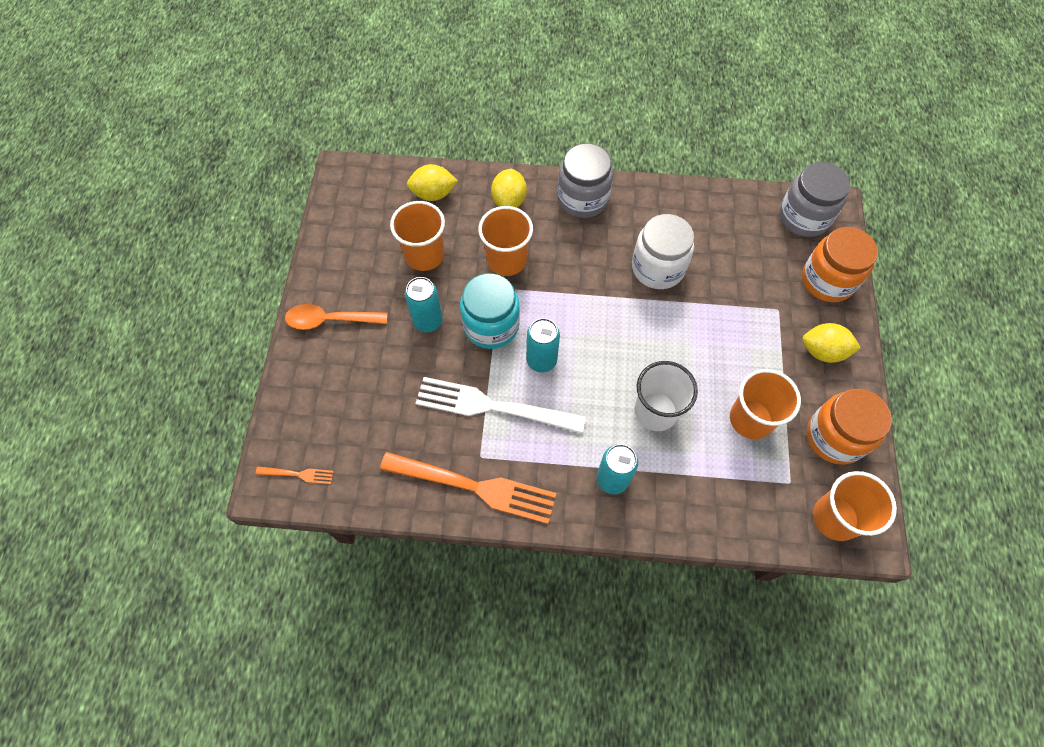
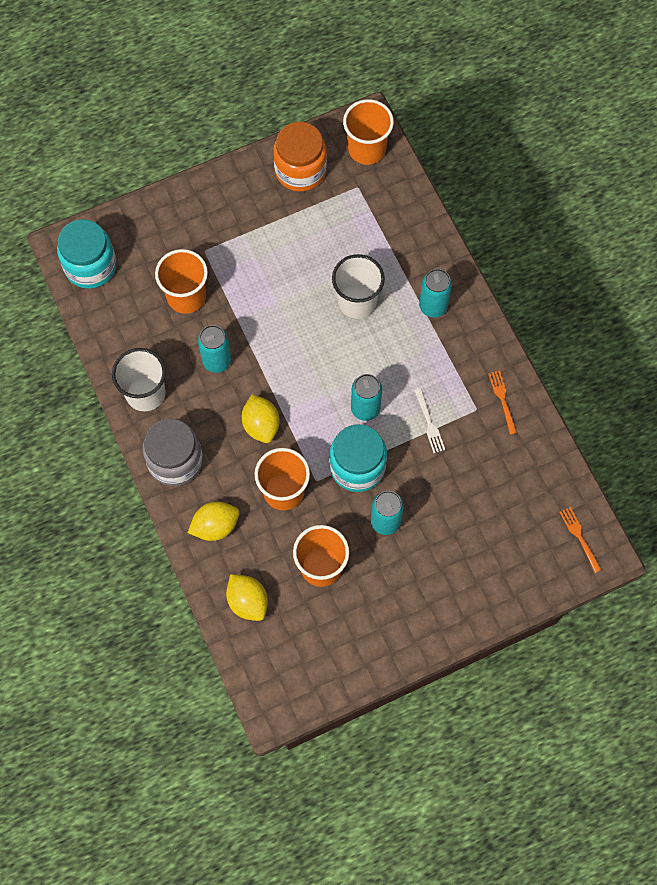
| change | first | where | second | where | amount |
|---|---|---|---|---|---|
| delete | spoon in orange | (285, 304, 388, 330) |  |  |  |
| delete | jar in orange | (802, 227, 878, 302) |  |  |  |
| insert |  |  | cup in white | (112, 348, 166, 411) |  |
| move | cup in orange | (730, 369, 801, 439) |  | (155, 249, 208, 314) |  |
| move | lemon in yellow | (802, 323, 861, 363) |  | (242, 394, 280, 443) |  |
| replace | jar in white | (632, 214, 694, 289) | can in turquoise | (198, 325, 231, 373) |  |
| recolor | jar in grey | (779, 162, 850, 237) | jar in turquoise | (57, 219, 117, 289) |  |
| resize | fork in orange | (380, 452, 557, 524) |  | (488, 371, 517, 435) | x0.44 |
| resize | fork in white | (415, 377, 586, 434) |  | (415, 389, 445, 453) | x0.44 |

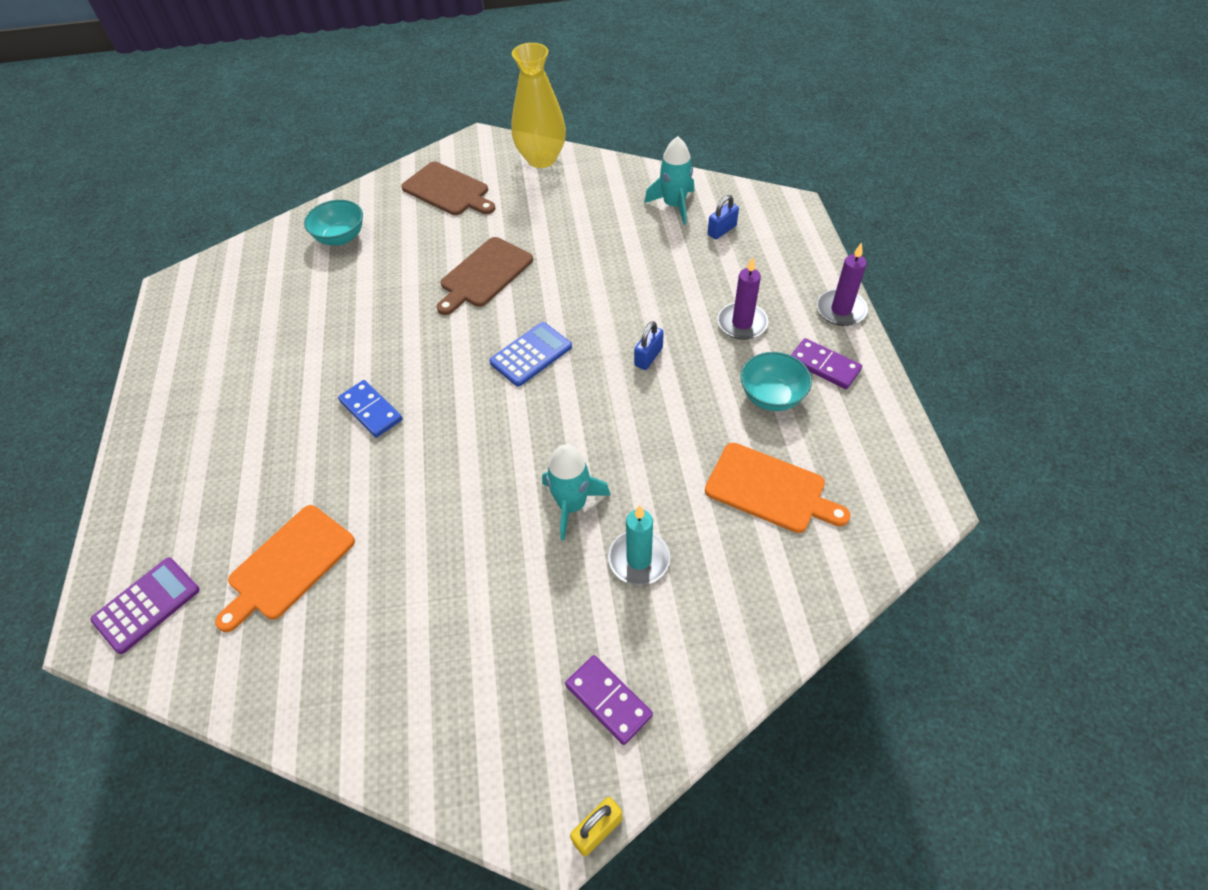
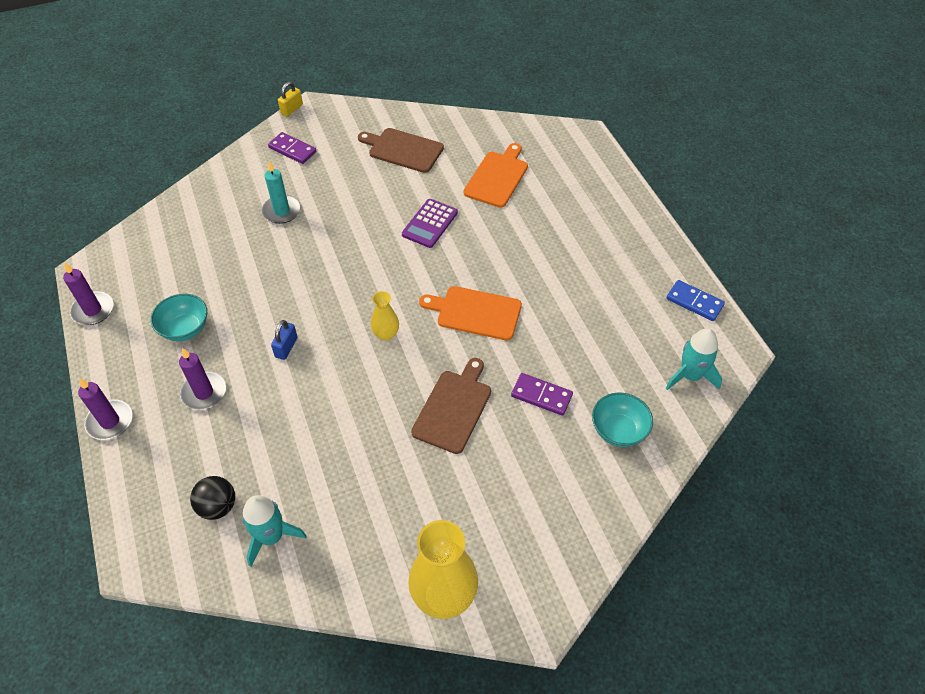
| change | first | where | second | where | amount |
|---|---|---|---|---|---|
| insert |  |  | candle in purple | (63, 262, 113, 325) |  |
| move | calculator in purple | (90, 557, 200, 654) |  | (402, 199, 458, 248) |  |
| move | domino in blue | (338, 380, 402, 438) |  | (666, 280, 725, 321) |  |
| move | cutting board in brown | (401, 161, 495, 215) |  | (358, 128, 444, 173) |  |
| move | rocket in turquoise | (542, 444, 611, 541) |  | (666, 328, 722, 390) |  |
| move | cutting board in orange | (705, 443, 850, 533) |  | (419, 286, 522, 341) |  |
| move | domino in purple | (791, 338, 862, 389) |  | (511, 373, 573, 416) |  |
| replace | calculator in blue | (489, 322, 572, 387) | vase in yellow | (371, 291, 399, 341) |  |
| replace | padlock in blue | (708, 195, 739, 239) | ball in black | (190, 476, 235, 520) |  |

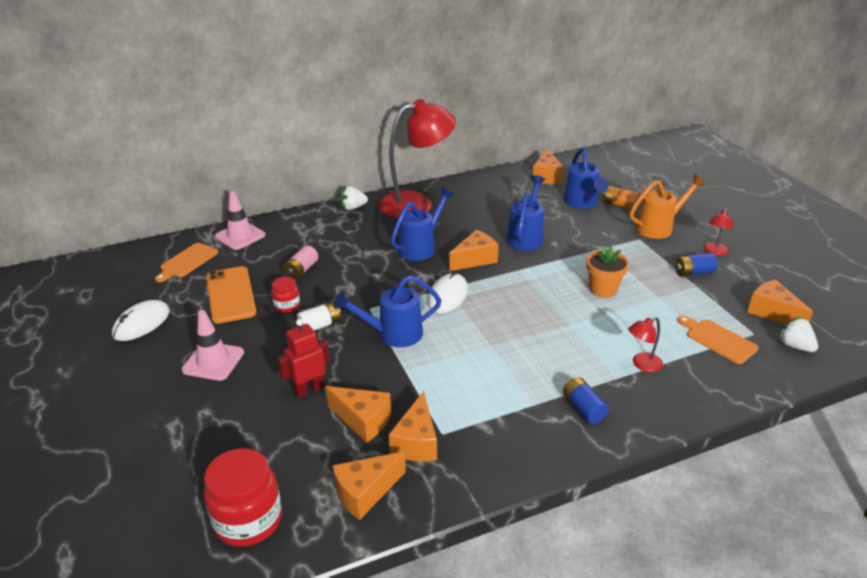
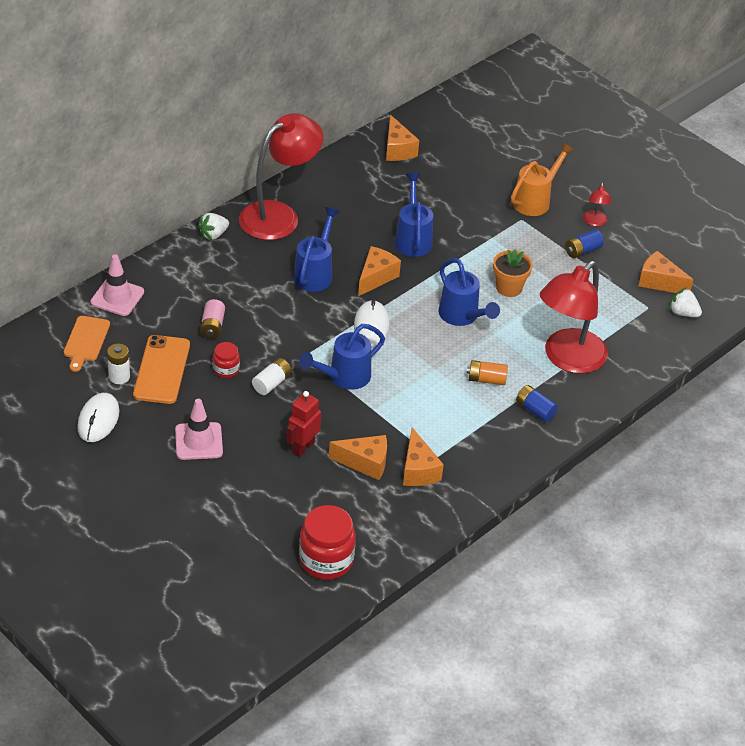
| change | first | where | second | where | amount |
|---|---|---|---|---|---|
| delete | cheese in orange | (332, 452, 406, 520) |  |  |  |
| delete | cutting board in orange | (677, 316, 759, 364) |  |  |  |
| insert |  |  | battery in white | (107, 344, 130, 384) |  |
| move | watering can in blue | (564, 147, 608, 209) |  | (439, 258, 500, 326) |  |
| move | battery in orange | (603, 186, 639, 209) |  | (467, 360, 508, 385) |  |
| rotate | phone in orange | (206, 266, 257, 324) |  | (133, 335, 190, 404) | 45 degrees clockwise |
| resize | lamp in red | (628, 317, 663, 372) |  | (540, 261, 608, 374) | x2.42 |

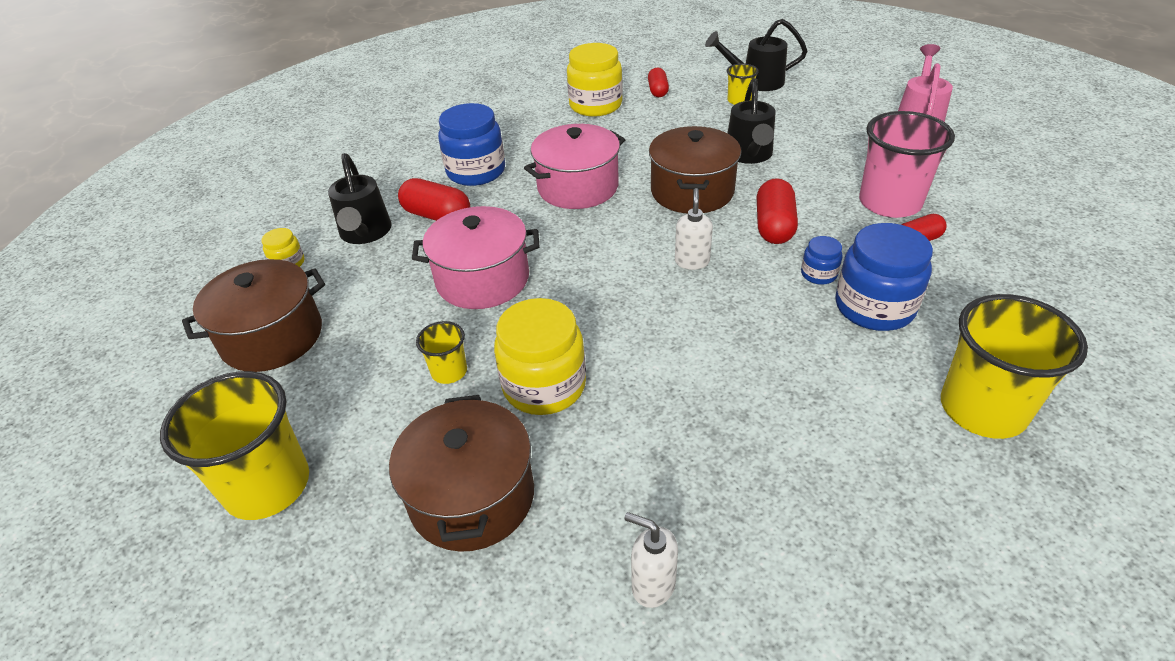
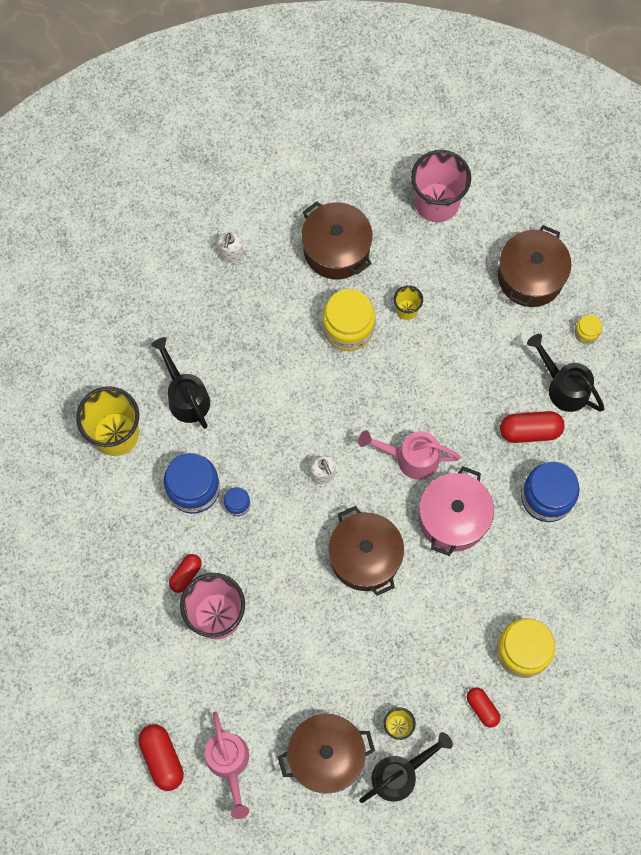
| change | first | where | second | where | amount |
|---|---|---|---|---|---|
| delete | pot in pink | (412, 206, 539, 309) |  |  |  |
| insert |  |  | pot in brown | (278, 714, 375, 794) |  |
| insert |  |  | watering can in pink | (358, 430, 461, 480) |  |
| move | watering can in black | (727, 78, 775, 164) |  | (151, 337, 210, 429) |  |
| move | capsule in red | (757, 178, 798, 244) |  | (138, 724, 184, 791) |  |
| recolor | cup in yellow | (160, 371, 309, 520) | cup in pink | (411, 150, 471, 222) |  |
| rotate | soap dispenser in white | (625, 512, 678, 608) |  | (217, 232, 244, 263) | 105 degrees clockwise |

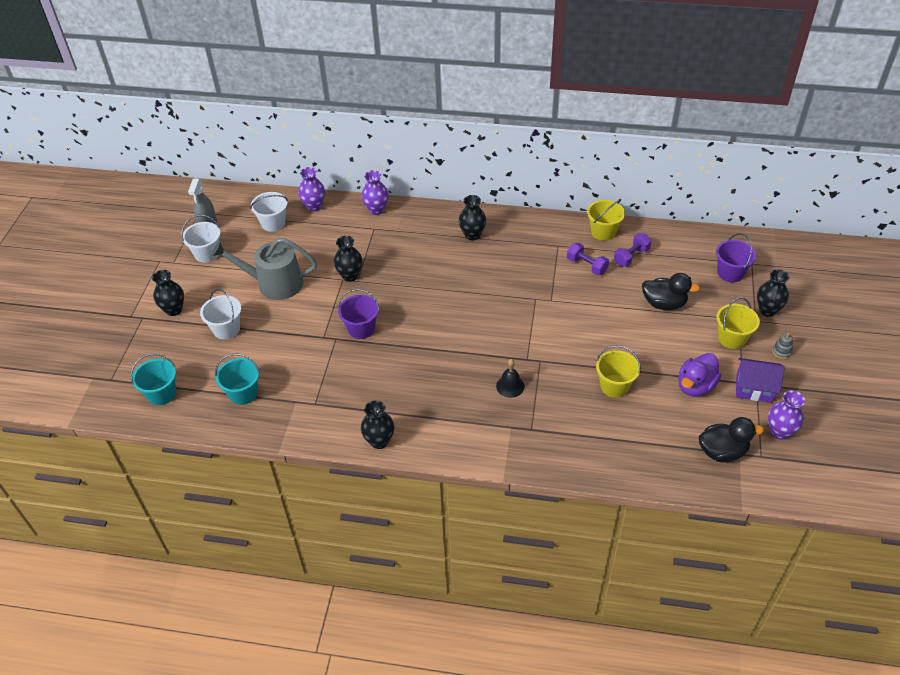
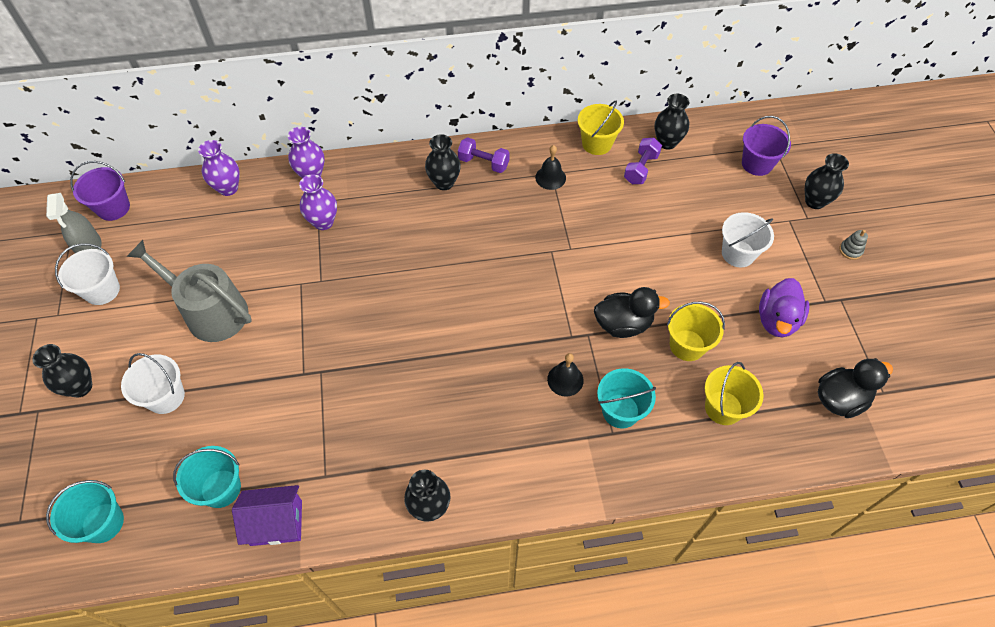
| change | first | where | second | where | amount |
|---|---|---|---|---|---|
| insert |  |  | bell in black | (535, 145, 566, 190) |  |
| insert |  |  | bucket in turquoise | (597, 368, 656, 428) |  |
| move | bucket in white | (250, 192, 288, 232) |  | (722, 212, 774, 267) |  |
| move | vase in black | (334, 236, 363, 282) |  | (655, 94, 690, 150) |  |
| move | bucket in purple | (338, 289, 380, 339) |  | (70, 161, 130, 221) |  |
| move | dumbbell in purple | (567, 243, 609, 276) |  | (458, 137, 510, 173) |  |
| move | duck in black | (642, 273, 700, 310) |  | (594, 287, 670, 338) |  |
| move | bucket in yellow | (717, 297, 760, 349) |  | (705, 362, 764, 425) |  |
| move | house in purple | (736, 358, 785, 403) |  | (232, 485, 302, 546) |  |
| move | vase in purple | (768, 390, 805, 440) |  | (299, 174, 337, 230) |  |
| rotate | watering can in grey | (212, 238, 317, 300) |  | (126, 240, 252, 342) | 45 degrees clockwise |

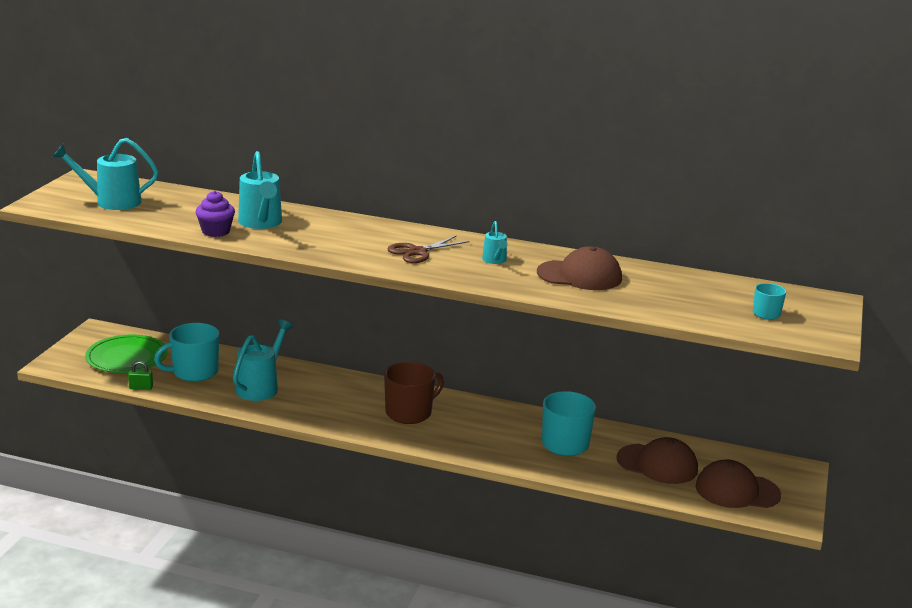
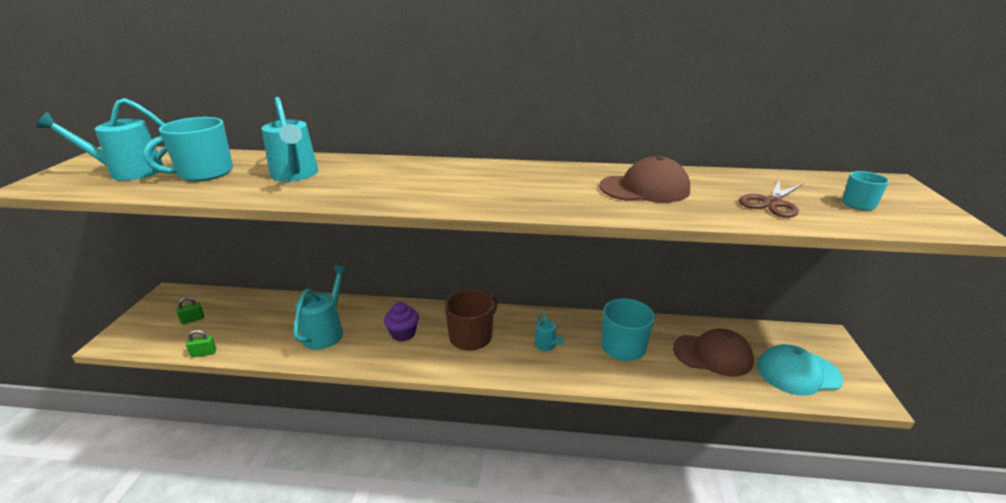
| change | first | where | second | where | amount |
|---|---|---|---|---|---|
| move | mug in turquoise | (154, 323, 219, 382) |  | (143, 117, 233, 181) |  |
| move | cupcake in purple | (195, 191, 235, 237) |  | (384, 302, 419, 342) |  |
| move | scissors in brown | (387, 235, 470, 263) |  | (739, 180, 804, 218) |  |
| move | watering can in turquoise | (482, 221, 507, 264) |  | (535, 313, 564, 351) |  |
| replace | plate in green | (85, 335, 168, 373) | padlock in green | (176, 297, 204, 324) |  |
| recolor | cap in brown | (695, 459, 781, 508) | cap in turquoise | (757, 344, 843, 396) |  |

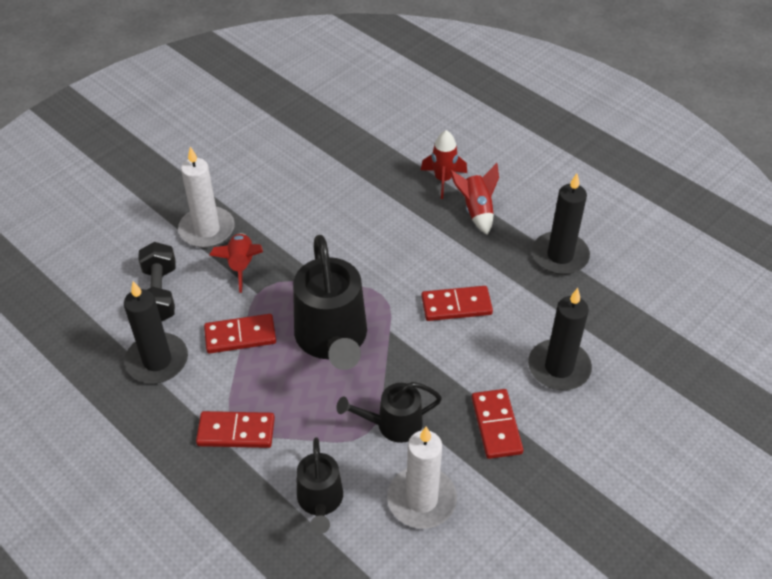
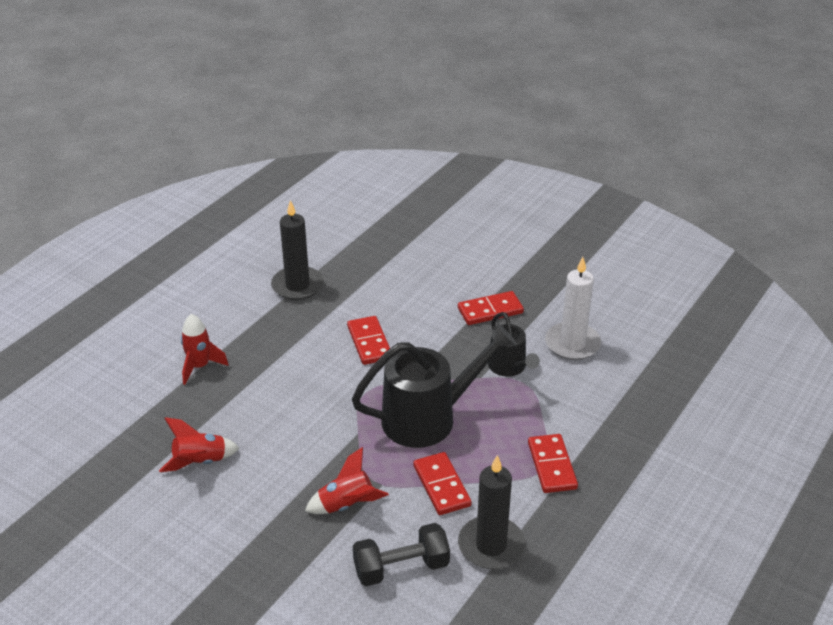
| change | first | where | second | where | amount |
|---|---|---|---|---|---|
| delete | candle in white | (178, 147, 235, 248) |  |  |  |
| delete | watering can in black | (296, 437, 343, 534) |  |  |  |
| delete | candle in black | (528, 288, 592, 390) |  |  |  |
| move | rocket in red | (450, 163, 499, 235) |  | (159, 417, 240, 472) |  |

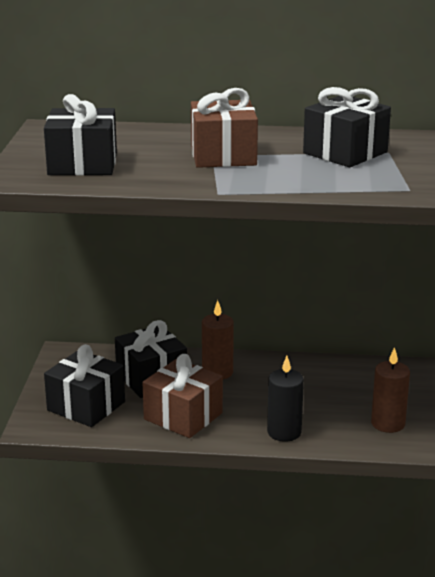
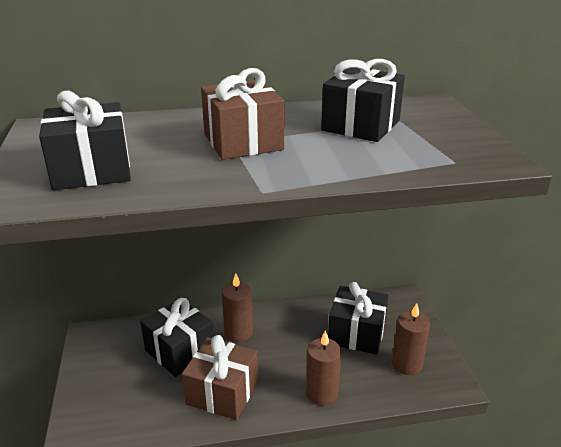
| change | first | where | second | where | amount |
|---|---|---|---|---|---|
| move | gift in black | (44, 344, 125, 427) |  | (328, 282, 389, 355) |  |
| recolor | candle in black | (267, 356, 304, 442) | candle in brown | (306, 330, 341, 406) |  |

